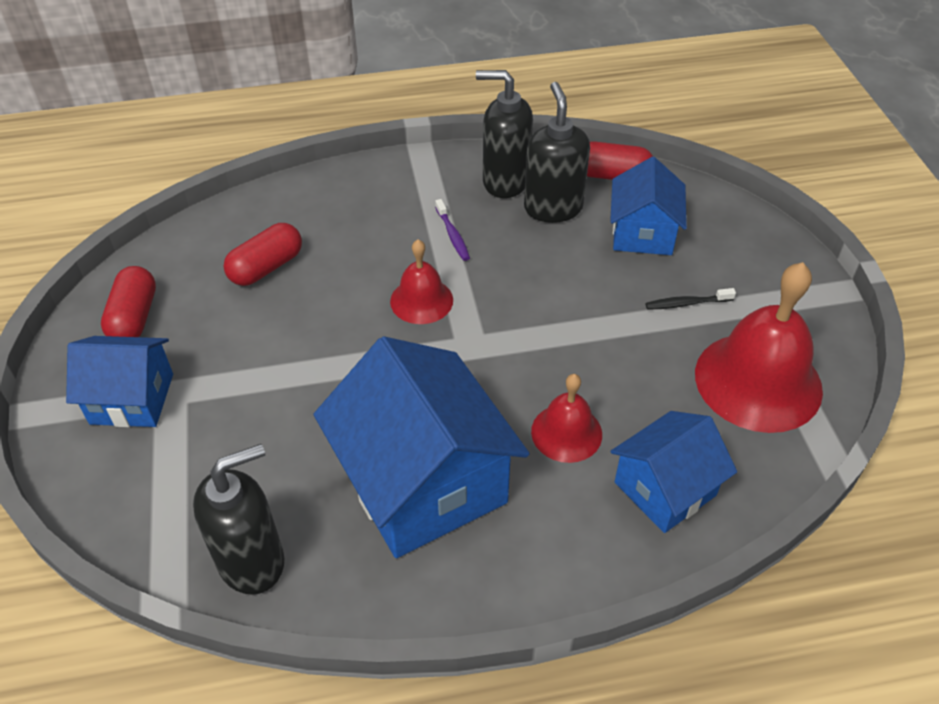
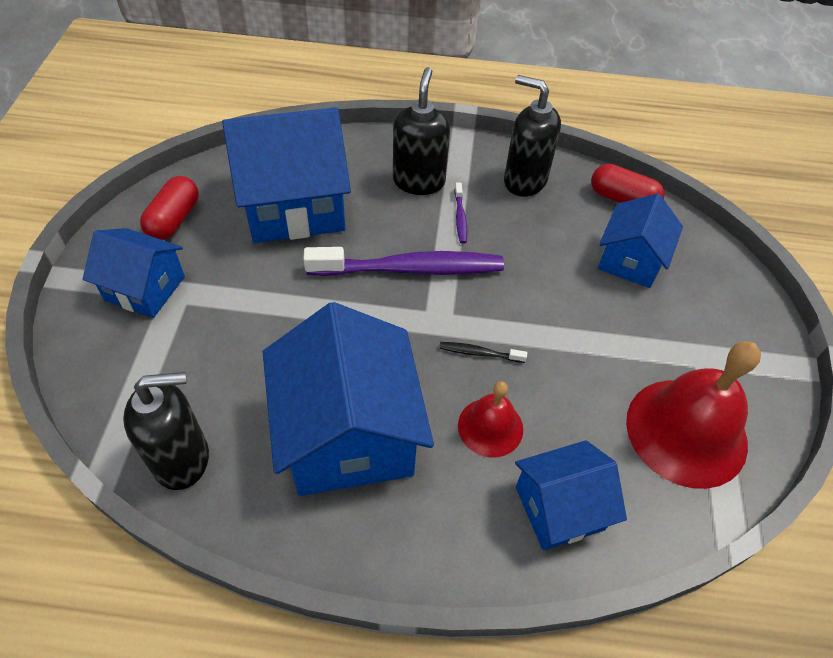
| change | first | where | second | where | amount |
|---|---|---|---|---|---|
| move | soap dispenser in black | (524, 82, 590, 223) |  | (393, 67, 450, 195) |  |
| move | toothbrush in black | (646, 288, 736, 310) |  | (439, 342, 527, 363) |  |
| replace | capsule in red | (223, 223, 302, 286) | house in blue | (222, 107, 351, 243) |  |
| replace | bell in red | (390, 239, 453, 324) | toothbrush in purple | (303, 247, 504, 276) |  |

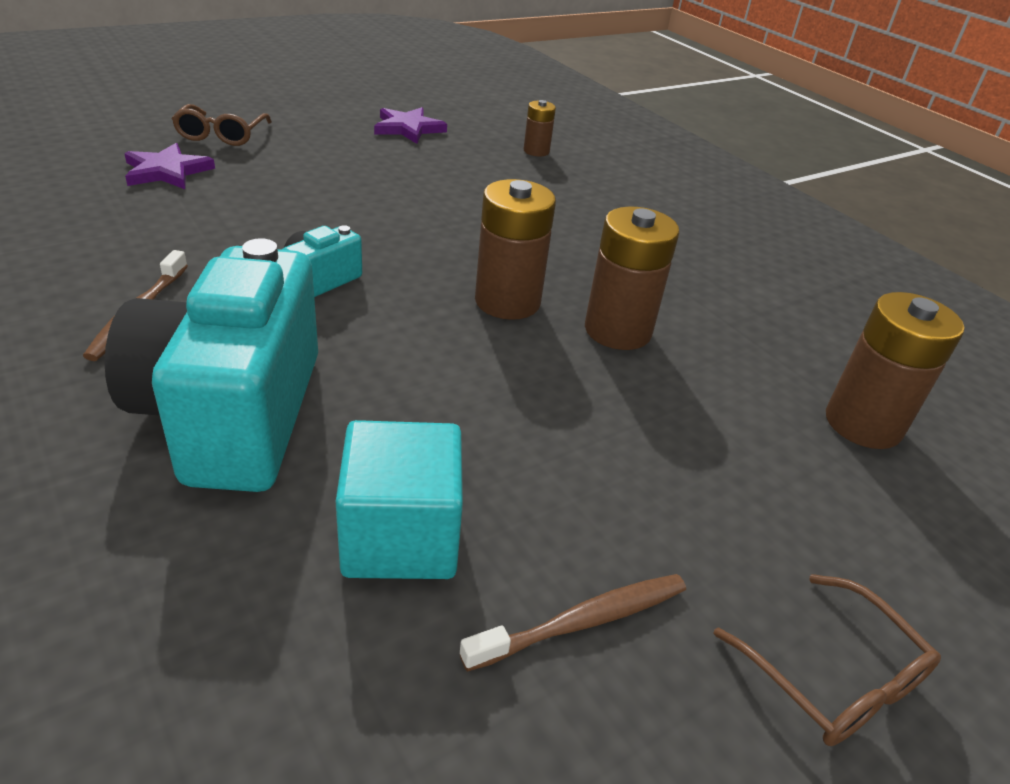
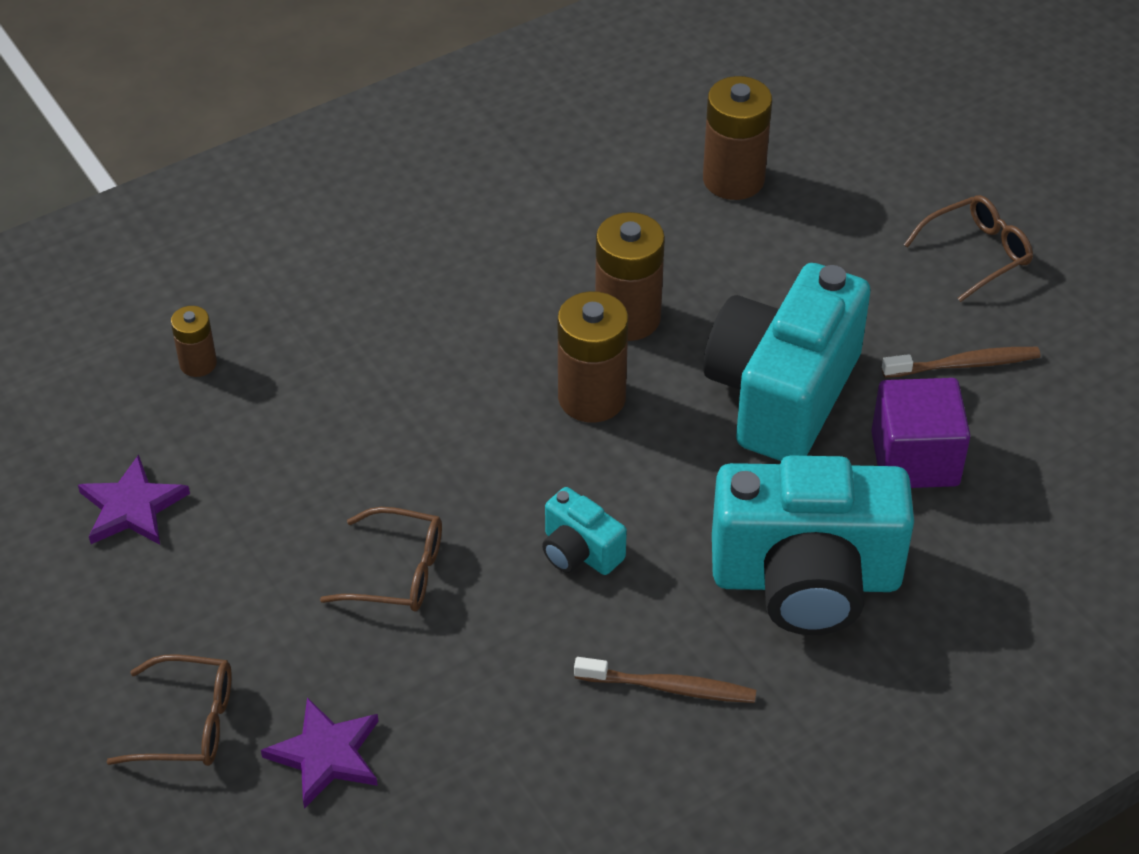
| change | first | where | second | where | amount |
|---|---|---|---|---|---|
| insert |  |  | glasses in brown | (320, 507, 442, 612) |  |
| insert |  |  | camera in turquoise | (704, 263, 871, 461) |  |
| recolor | cube in turquoise | (335, 420, 463, 579) | cube in purple | (871, 378, 971, 488) |  |
| rotate | toothbrush in brown | (460, 574, 686, 672) |  | (882, 347, 1041, 378) | 105 degrees clockwise |

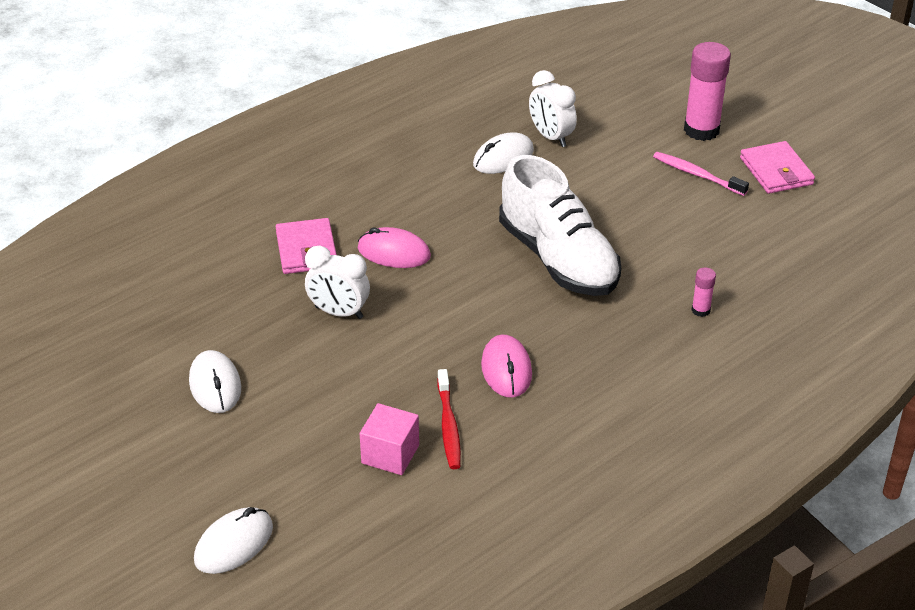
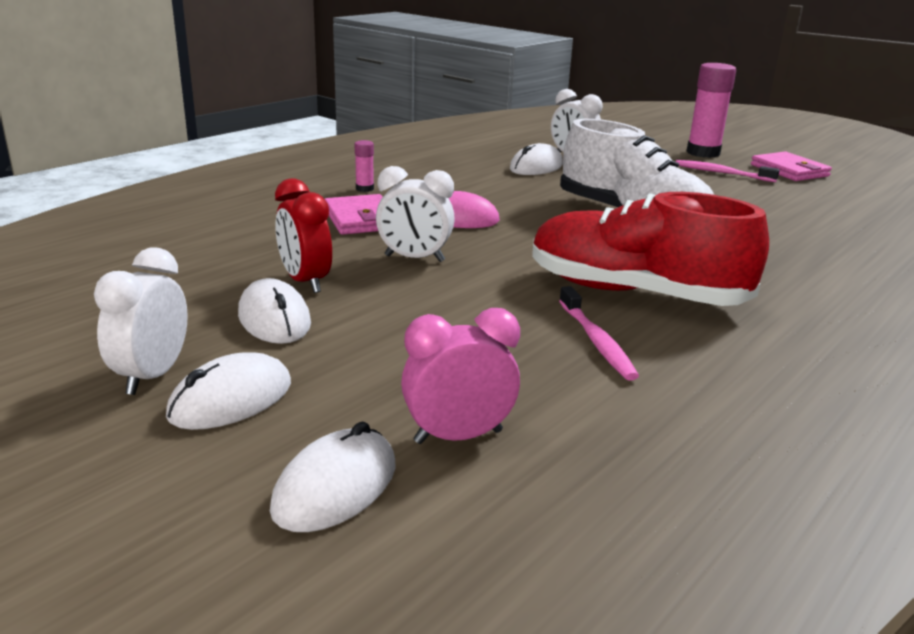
| change | first | where | second | where | amount |
|---|---|---|---|---|---|
| delete | cube in pink | (360, 403, 419, 475) |  |  |  |
| insert |  |  | clock in white | (94, 247, 188, 395) |  |
| insert |  |  | mouse in white | (166, 352, 291, 430) |  |
| insert |  |  | clock in red | (275, 178, 332, 293) |  |
| insert |  |  | clock in pink | (401, 308, 520, 444) |  |
| move | glue stick in pink | (692, 268, 716, 317) |  | (355, 140, 374, 192) |  |
| replace | mouse in pink | (481, 334, 532, 398) | shoe in red | (532, 192, 769, 306) |  |
| recolor | toothbrush in red | (437, 369, 461, 469) | toothbrush in pink | (559, 286, 639, 381) |  |

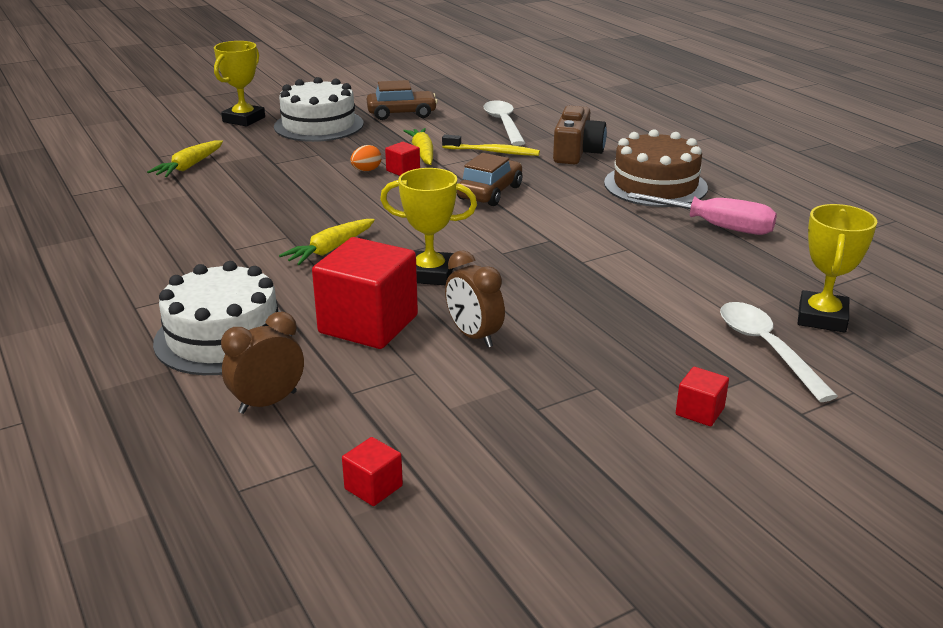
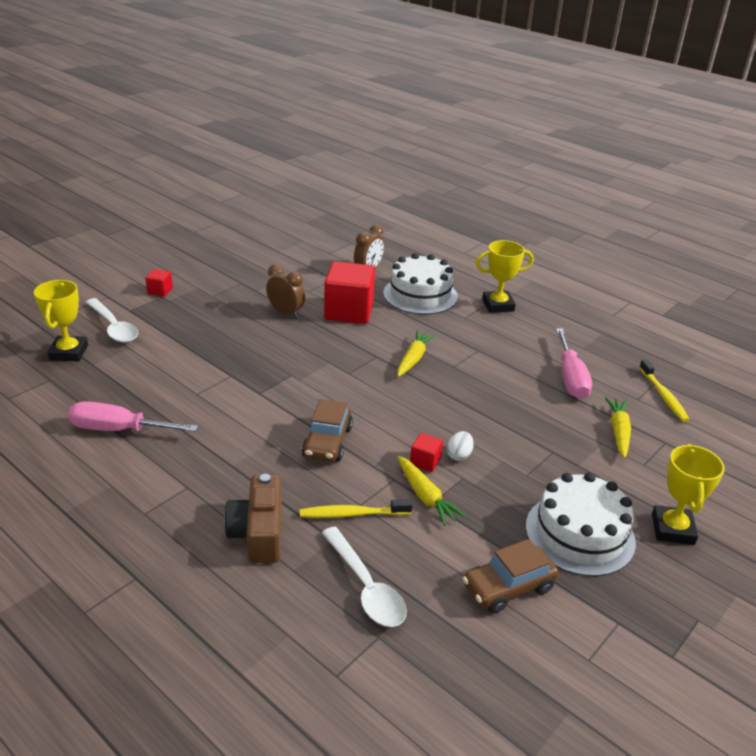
| change | first | where | second | where | amount |
|---|---|---|---|---|---|
| delete | cube in red | (342, 437, 403, 506) |  |  |  |
| delete | cake in brown | (604, 129, 708, 207) |  |  |  |
| insert |  |  | screwdriver in pink | (556, 328, 592, 399) |  |
| insert |  |  | toothbrush in yellow | (639, 359, 690, 422) |  |
| move | trophy in yellow | (380, 168, 477, 285) |  | (476, 240, 534, 313) |  |
| recolor | egg in orange | (350, 145, 382, 171) | egg in white | (447, 431, 474, 461) |  |

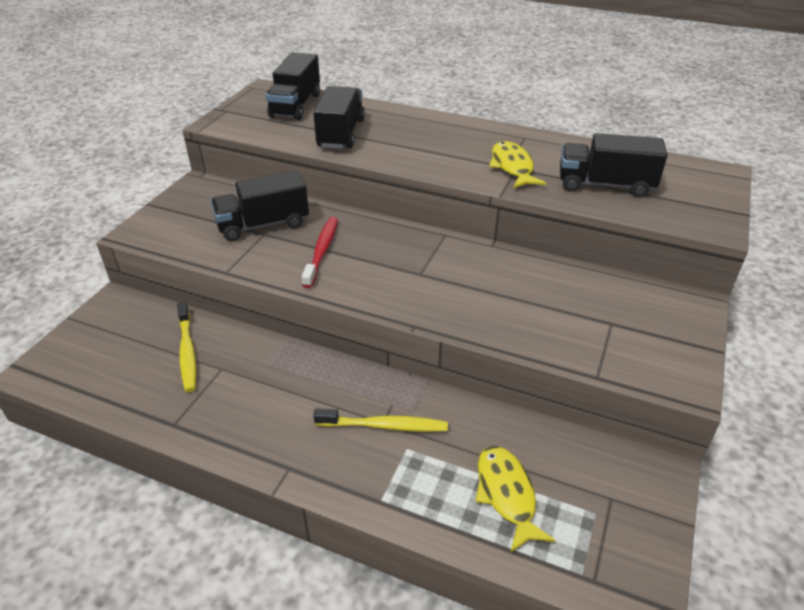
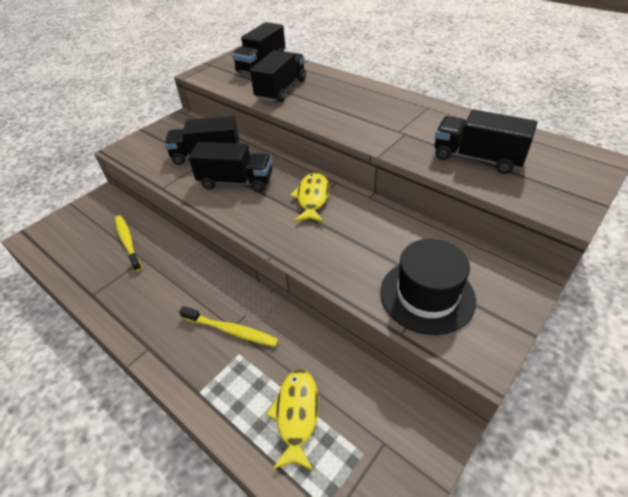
| change | first | where | second | where | amount |
|---|---|---|---|---|---|
| insert |  |  | hat in black | (380, 239, 476, 335) |  |
| move | fish in yellow | (489, 141, 546, 188) |  | (290, 172, 329, 223) |  |
| replace | toothbrush in red | (302, 217, 338, 288) | truck in black | (189, 142, 272, 192) |  |
| rotate | toothbrush in yellow | (177, 302, 197, 392) |  | (115, 215, 142, 272) | 150 degrees clockwise |

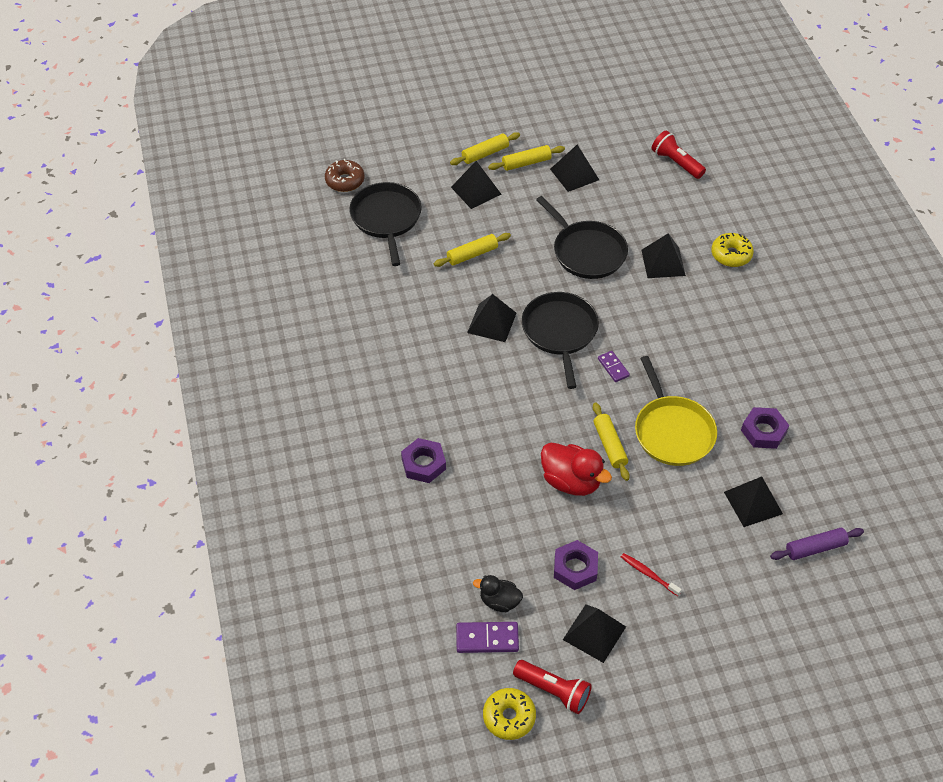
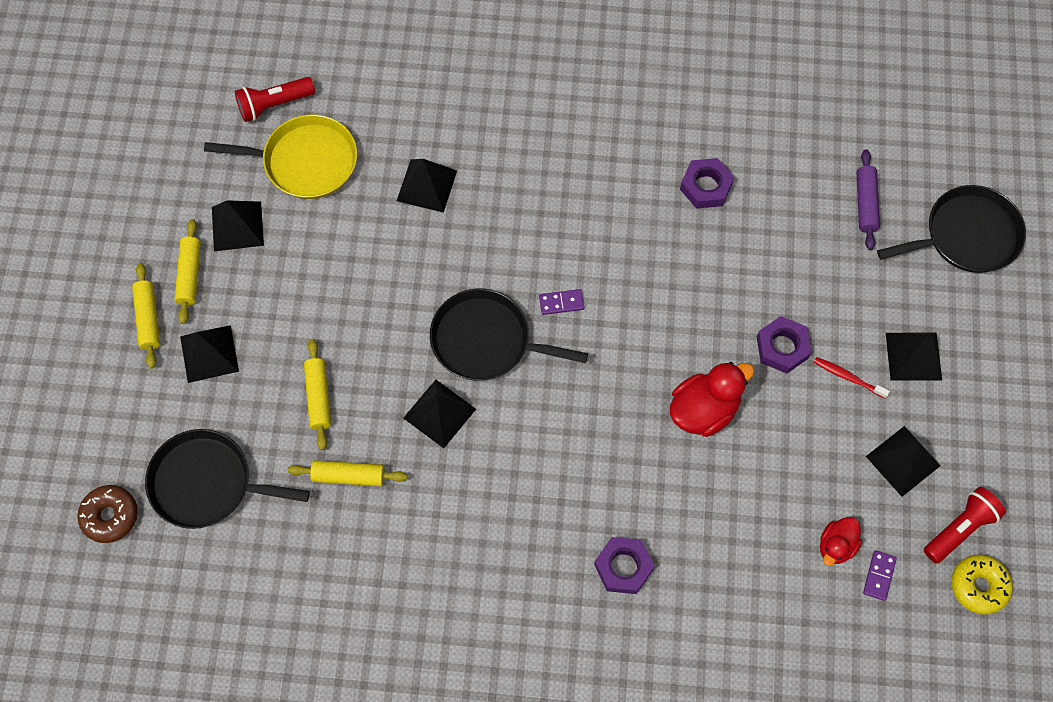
| change | first | where | second | where | amount |
|---|---|---|---|---|---|
| delete | donut in yellow | (711, 233, 754, 267) |  |  |  |
| move | pan in black | (536, 196, 628, 279) |  | (877, 185, 1026, 273) |  |
| move | nut in purple | (554, 540, 598, 590) |  | (757, 316, 812, 374) |  |
| move | rolling pin in yellow | (593, 402, 630, 481) |  | (287, 460, 408, 486) |  |
| move | pan in yellow | (635, 356, 717, 466) |  | (204, 114, 357, 199) |  |
| move | pyramid in black | (724, 476, 783, 527) |  | (886, 332, 942, 381) |  |
| recolor | duck in black | (473, 575, 523, 612) | duck in red | (820, 517, 862, 566) |  |
| rotate | toothbrush in red | (621, 553, 682, 596) |  | (814, 357, 890, 399) | 60 degrees clockwise |
| resize | domino in purple | (456, 622, 519, 653) |  | (863, 550, 897, 601) | x0.65 |

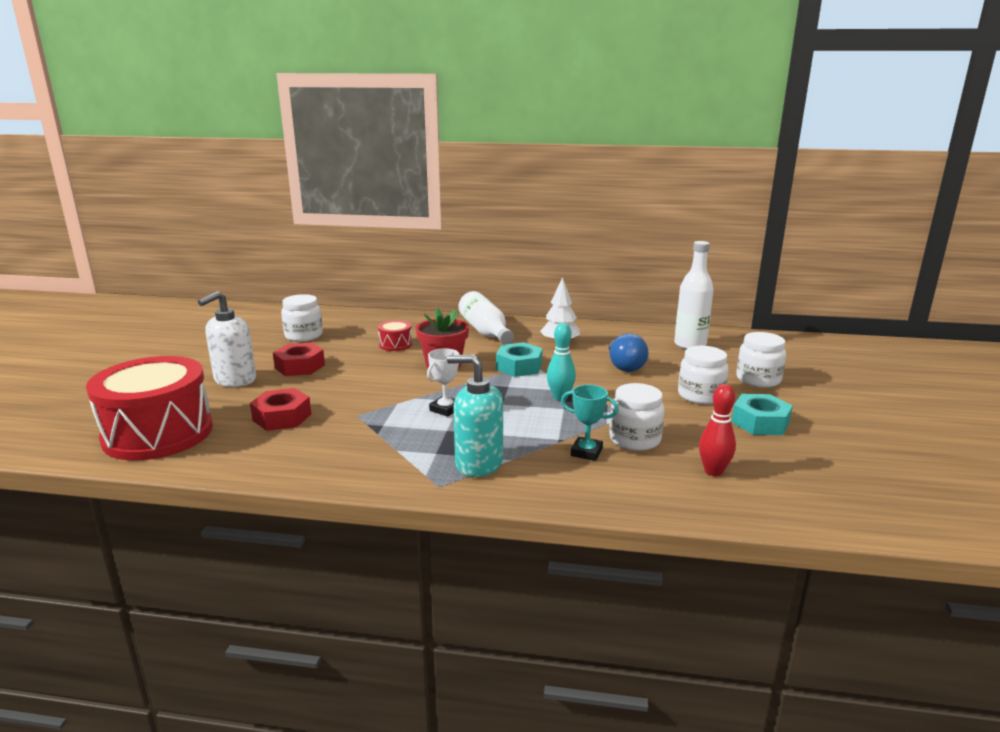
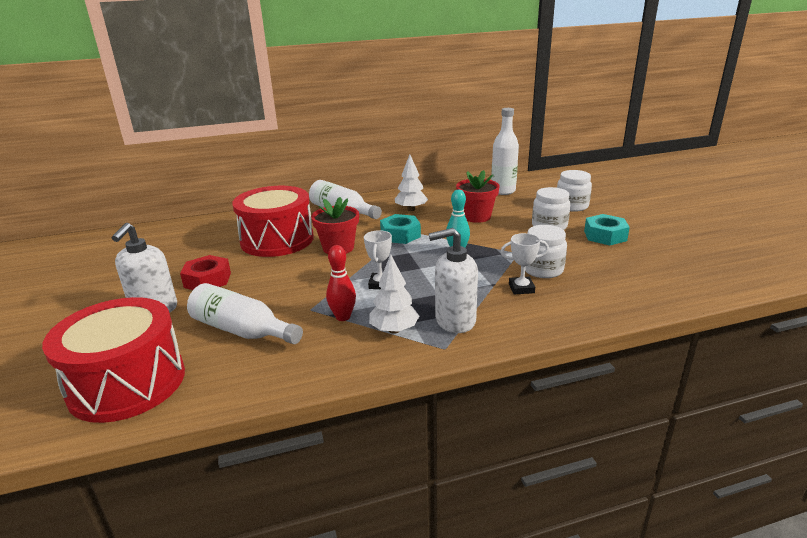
| change | first | where | second | where | amount |
|---|---|---|---|---|---|
| delete | jar in white | (281, 294, 323, 342) |  |  |  |
| insert |  |  | tree in white | (369, 254, 419, 334) |  |
| move | bowling pin in red | (699, 384, 736, 476) |  | (326, 245, 356, 321) |  |
| replace | nut in red | (250, 388, 311, 431) | bottle in white | (187, 283, 303, 344) |  |
| replace | light bulb in blue | (609, 333, 648, 372) | flower pot in red | (456, 170, 500, 223) |  |
| recolor | soap dispenser in turquoise | (447, 354, 503, 477) | soap dispenser in white | (429, 228, 478, 333) |  |
| recolor | trophy in turquoise | (561, 385, 619, 461) | trophy in white | (501, 233, 549, 295) |  |
| resize | drum in red | (378, 320, 412, 351) |  | (232, 186, 314, 257) | x2.39 |

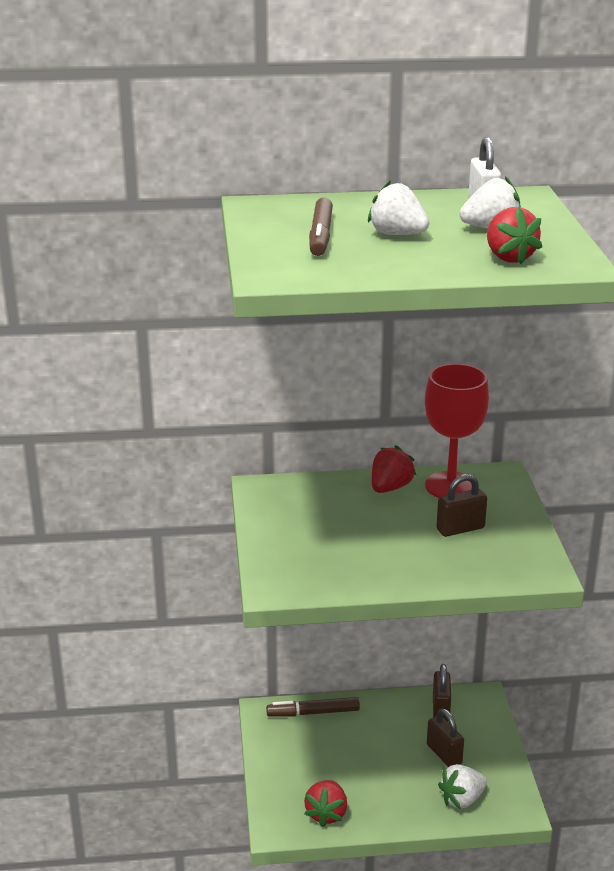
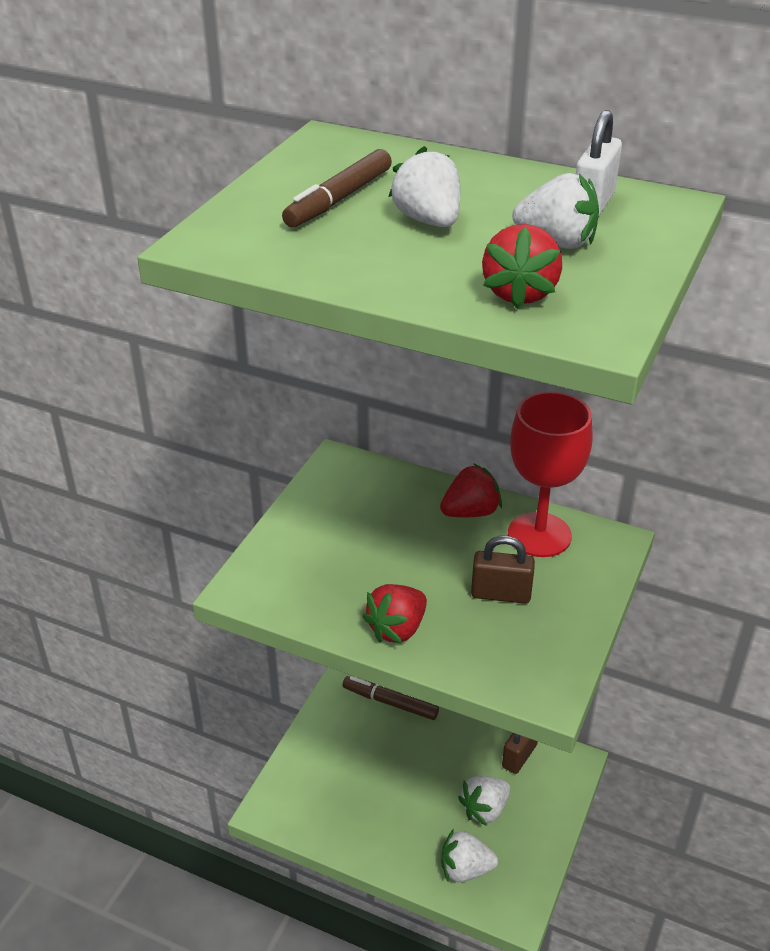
| change | first | where | second | where | amount |
|---|---|---|---|---|---|
| move | strawberry in red | (304, 780, 347, 827) |  | (362, 584, 427, 644) |  |
| replace | padlock in brown | (427, 709, 464, 767) | strawberry in white | (458, 776, 510, 826) |  |

